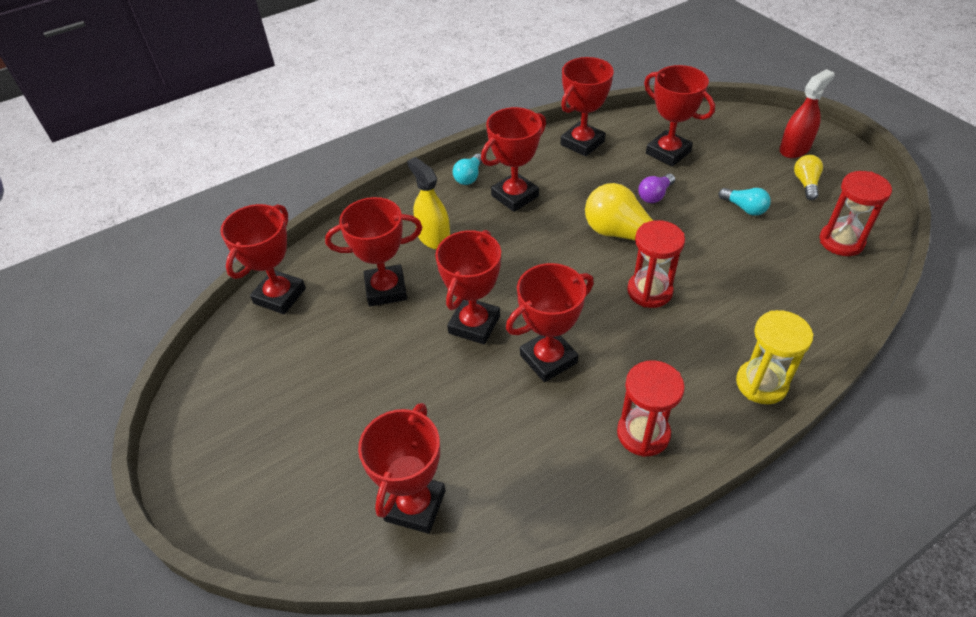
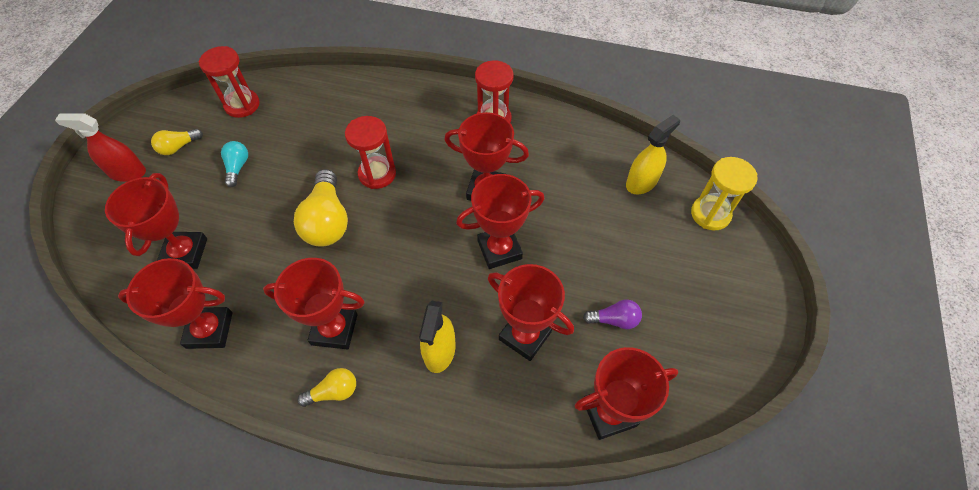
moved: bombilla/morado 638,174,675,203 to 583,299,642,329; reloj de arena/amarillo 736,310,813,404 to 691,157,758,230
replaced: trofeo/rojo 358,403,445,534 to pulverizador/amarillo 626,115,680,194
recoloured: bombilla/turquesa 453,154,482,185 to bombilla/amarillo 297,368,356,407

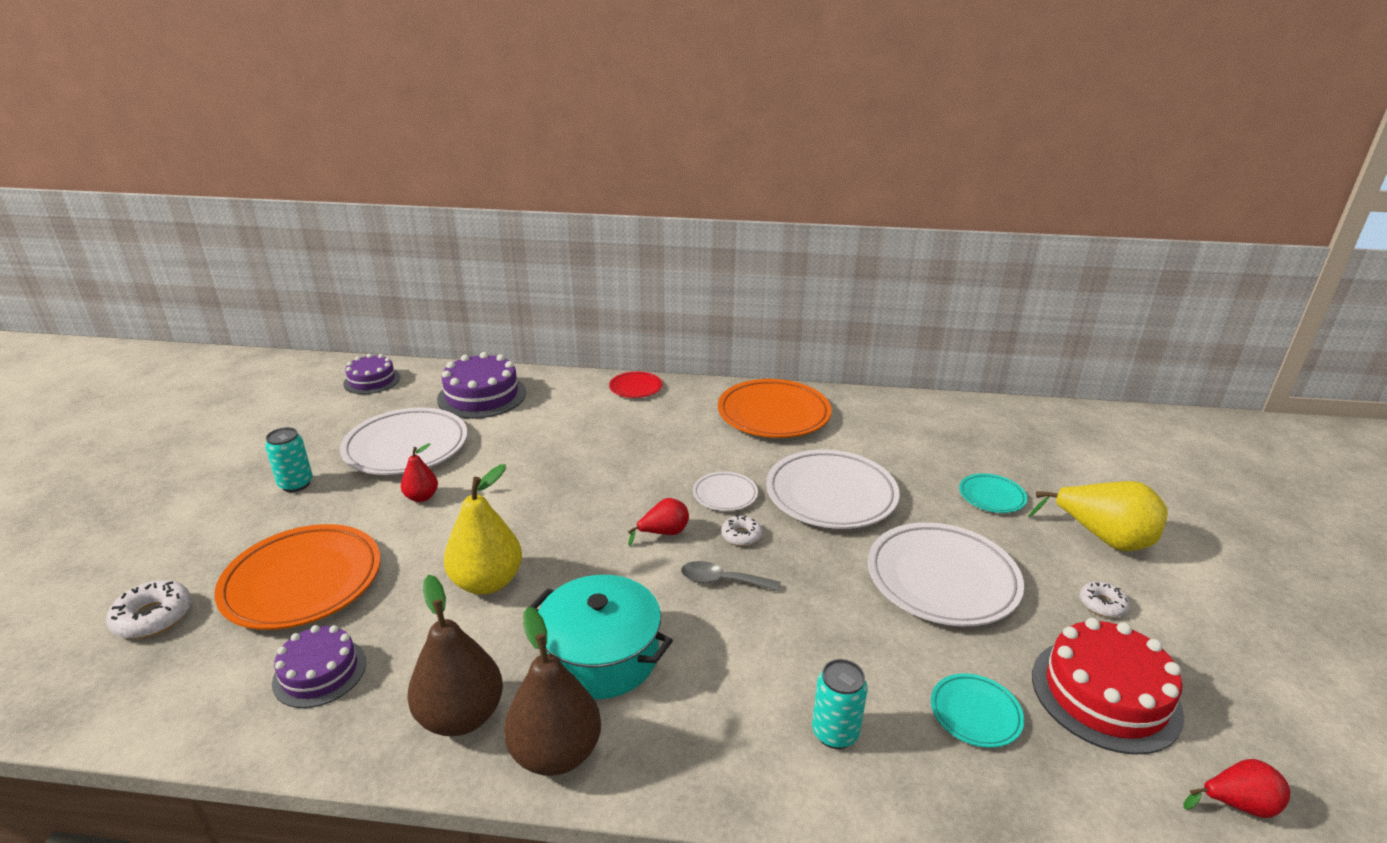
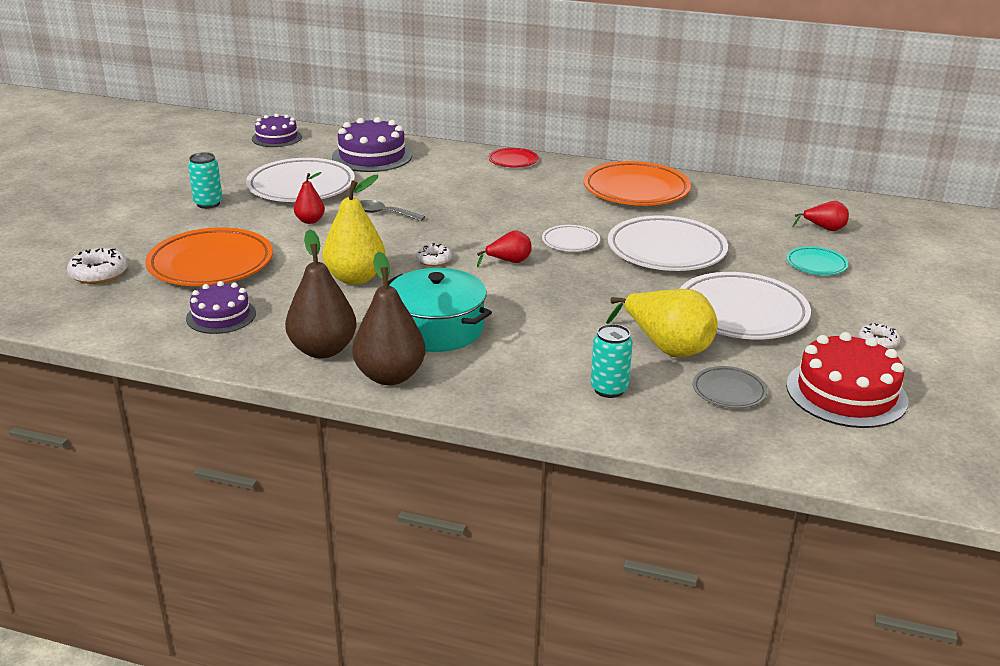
moved: cuchara/gris 681,561,781,591 to 360,200,425,221; rosquilla/blanco 721,515,763,546 to 416,243,452,266; pera/amarillo 1028,481,1168,551 to 606,289,718,357; pera/rojo 1184,759,1290,818 to 792,201,849,231
recoloured: plato/turquesa 931,673,1024,748 to plato/gris 693,366,767,408

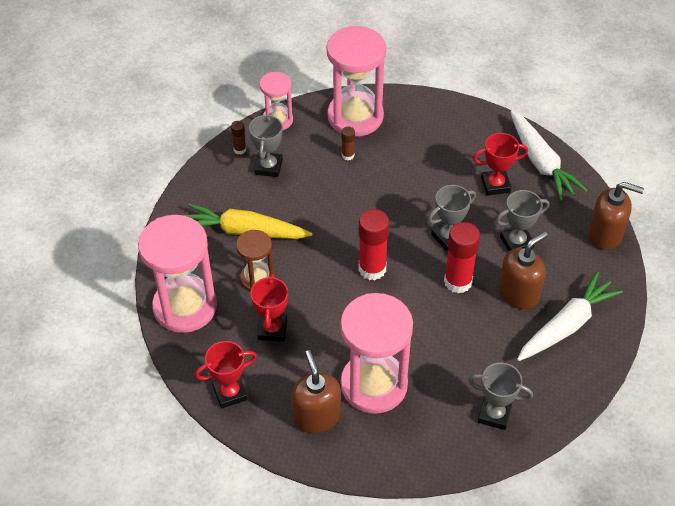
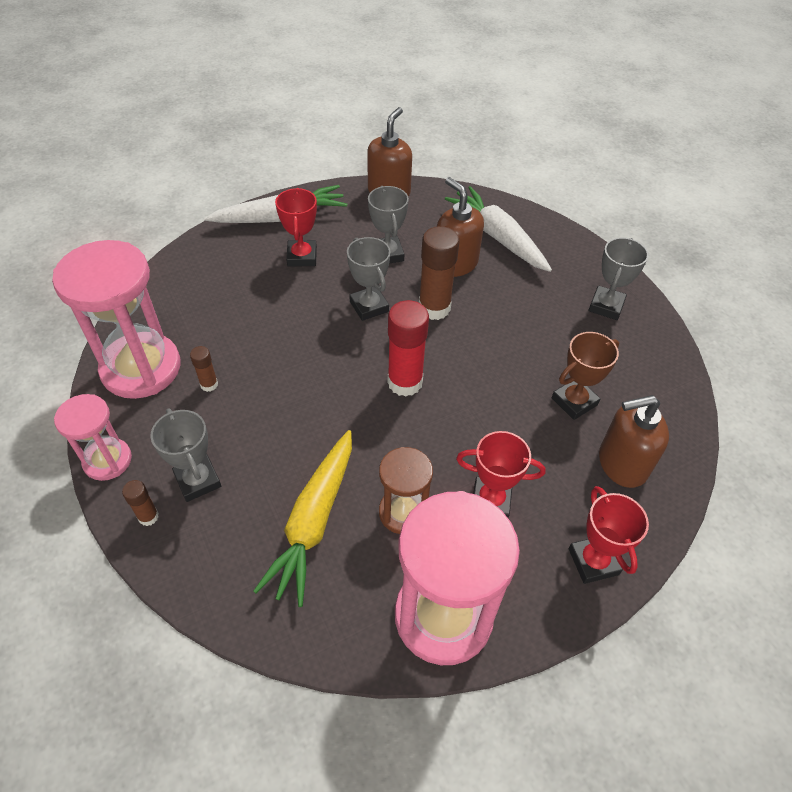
replaced: reloj de arena/rosa 340,293,413,414 to trofeo/marrón 552,332,619,420
recoloured: barra de pegamento/rojo 444,222,480,293 to barra de pegamento/marrón 419,226,459,320
turned: trofeo/gris 249,113,283,177 = 151,408,221,502 45 degrees clockwise

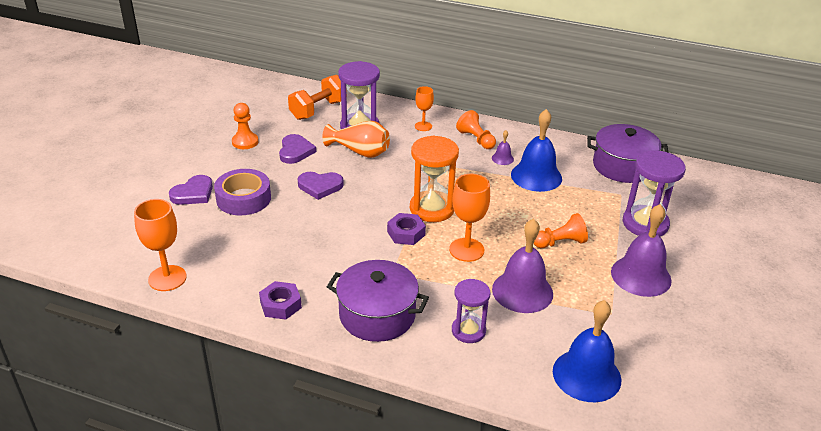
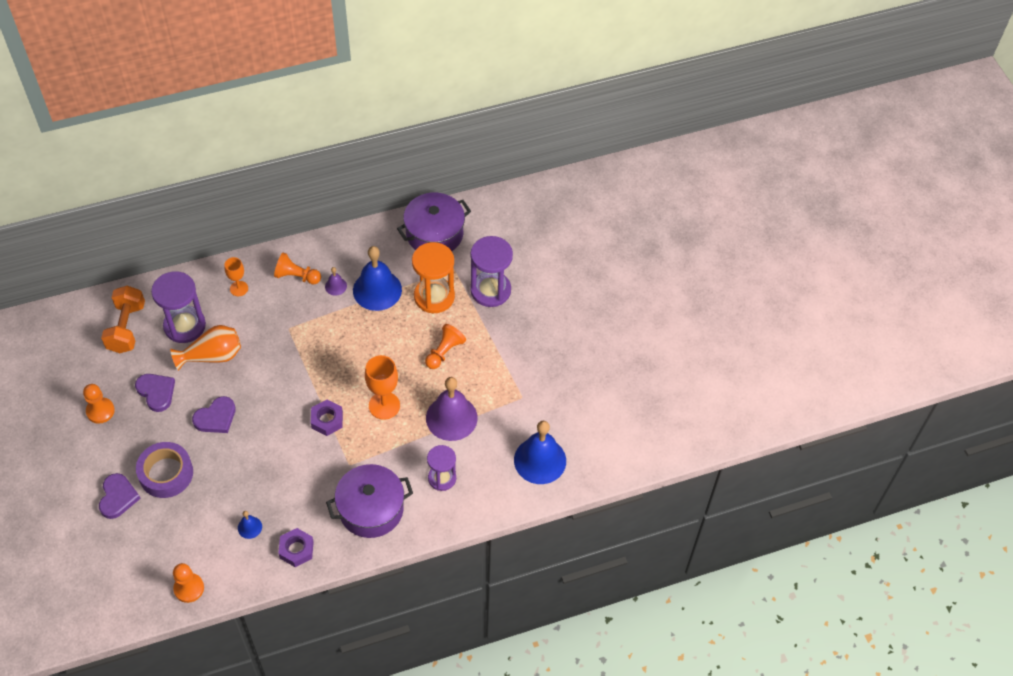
removed: campana/morado 611,204,672,297
added: campana/azul 238,511,262,539
moved: reloj de arena/naranja 410,136,459,222 to 412,242,455,313
replaced: copa/naranja 134,199,187,291 to peón/naranja 173,563,204,603

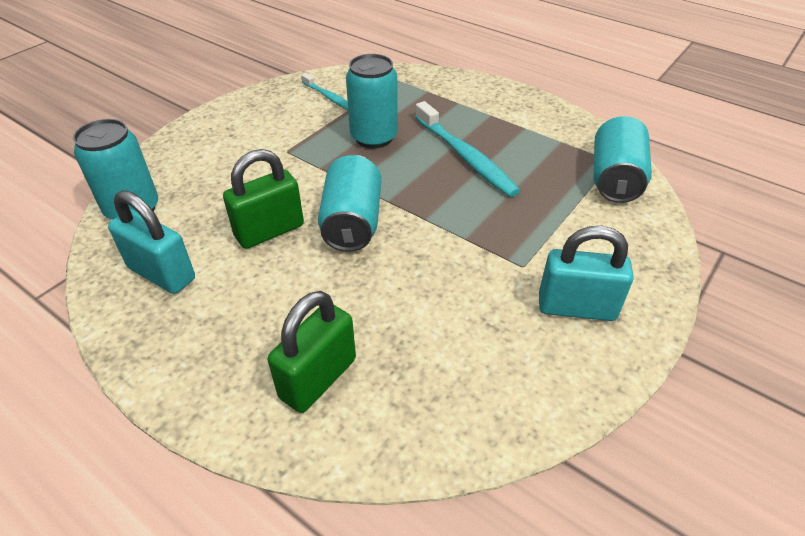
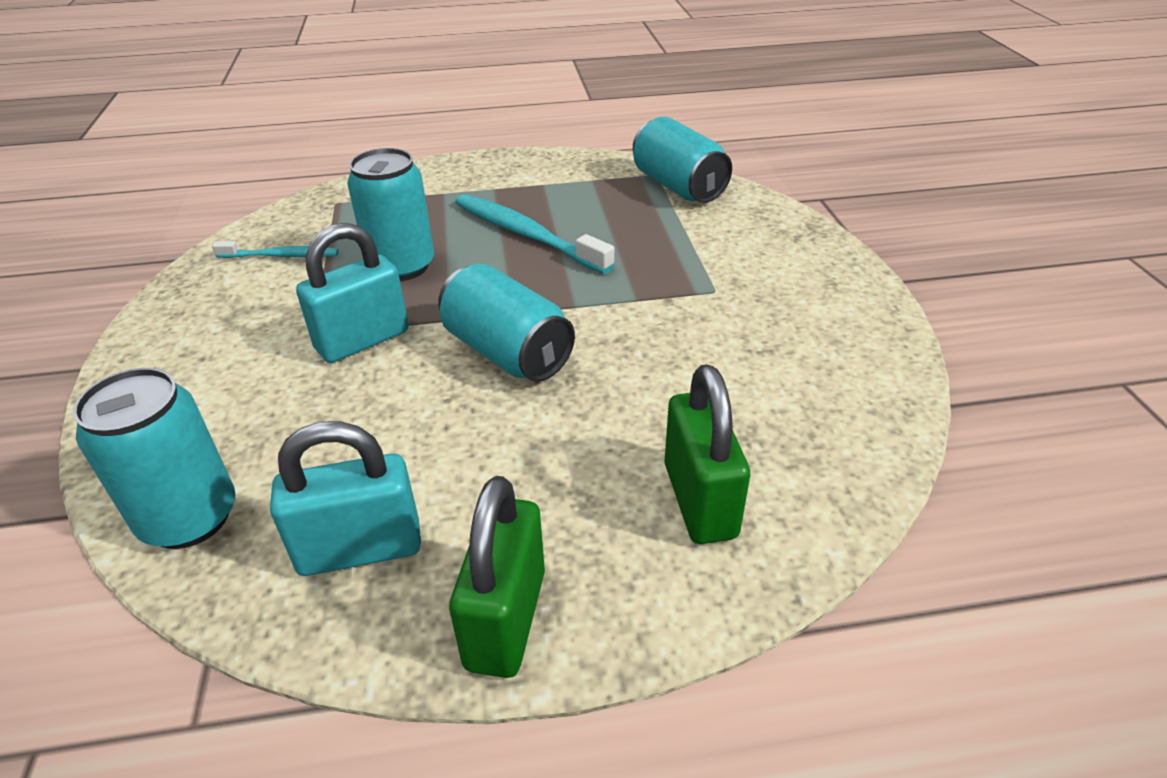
moved: candado/turquesa 539,226,634,321 to 296,223,409,363; candado/verde 223,149,304,249 to 449,476,545,678
turned: cepillo de dientes/turquesa 415,101,520,197 = 455,194,615,274 150 degrees counterclockwise

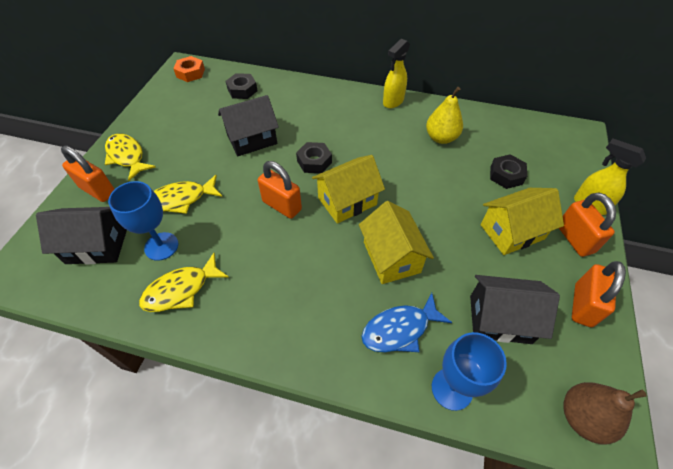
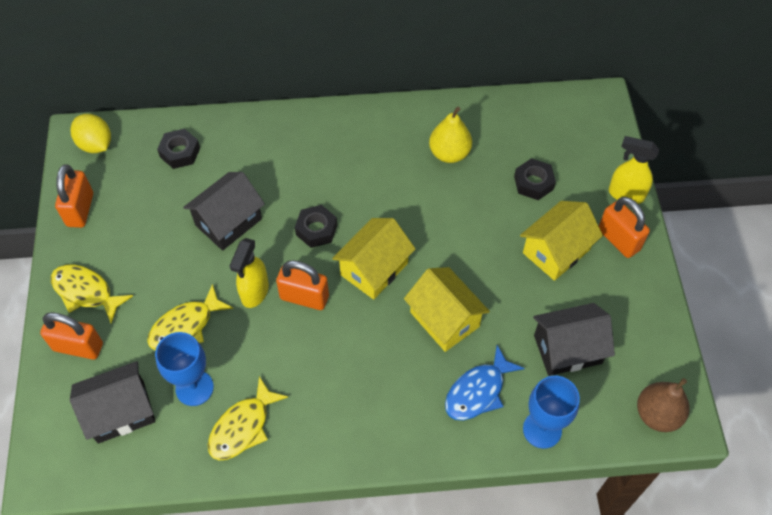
moved: candado/naranja 572,261,626,327 to 55,164,93,228; pulverizador/amarillo 383,39,410,108 to 230,238,269,308
replaced: tuerca/naranja 173,56,205,82 to limón/amarillo 70,114,111,153

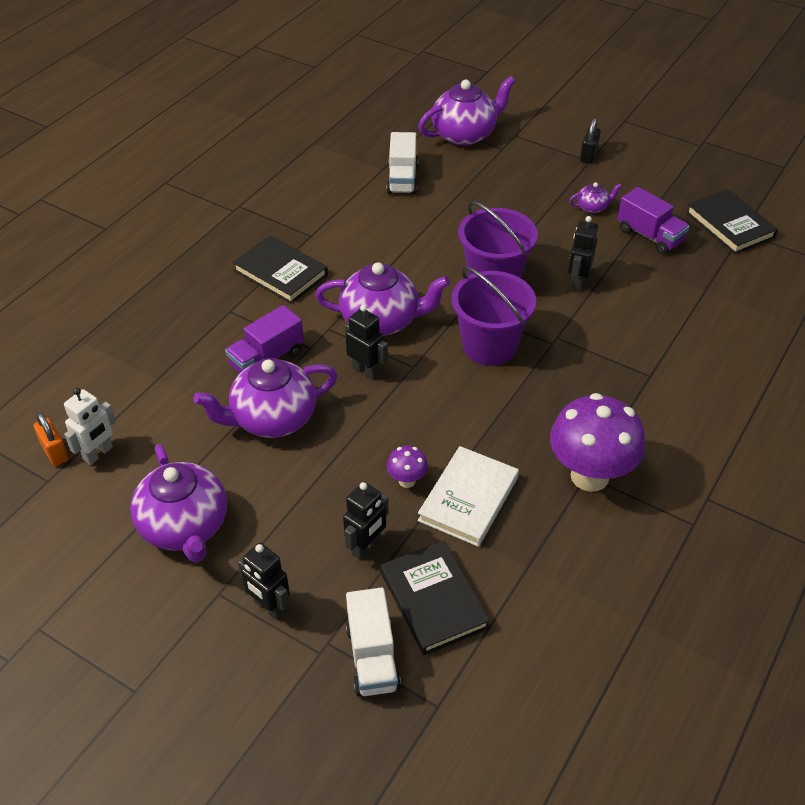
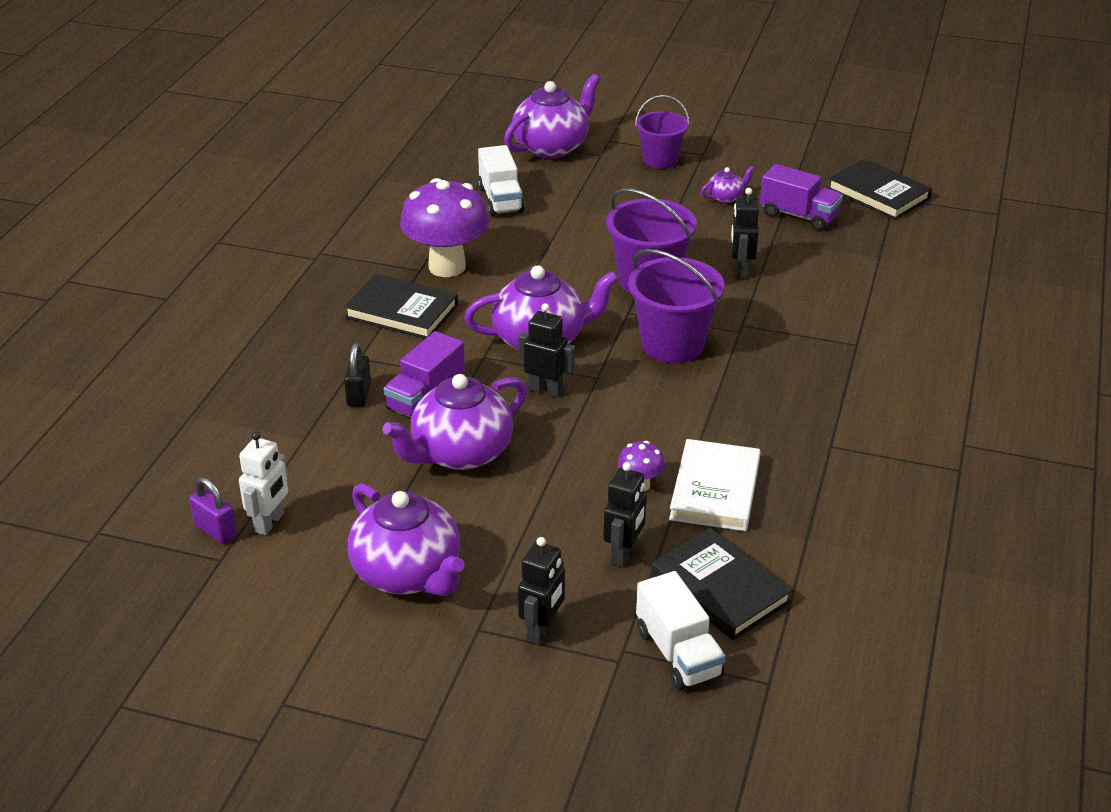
added: balde/morado 635,95,689,169
moved: candado/negro 580,118,601,164 to 344,343,371,407; seta/morado 550,393,645,492 to 400,178,490,277
recoloured: candado/naranja 33,412,69,466 to candado/morado 189,477,237,544
turned: robot/negro 238,543,290,620 = 518,537,565,645 90 degrees counterclockwise

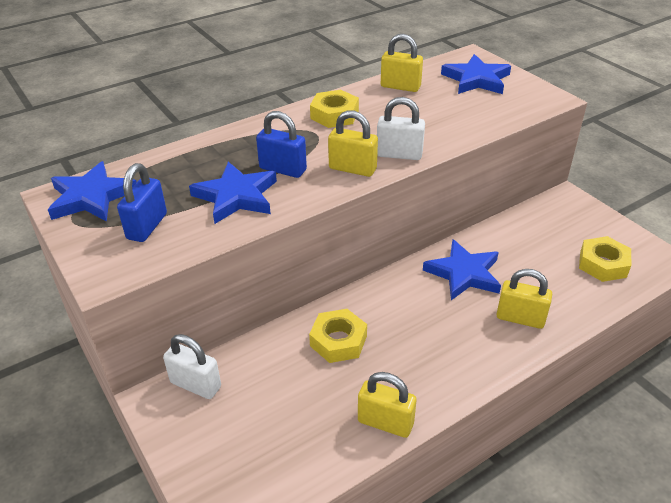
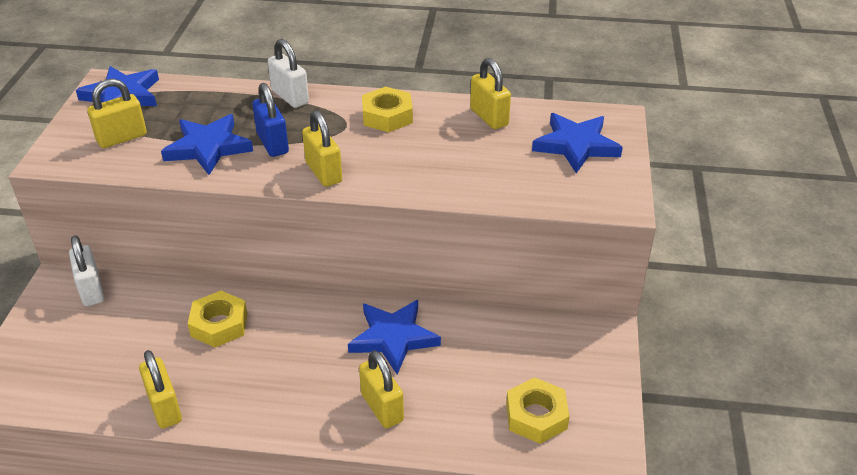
moved: candado/blanco 377,97,425,160 to 268,39,309,108
recoloured: candado/azul 117,163,167,242 to candado/amarillo 87,79,147,148

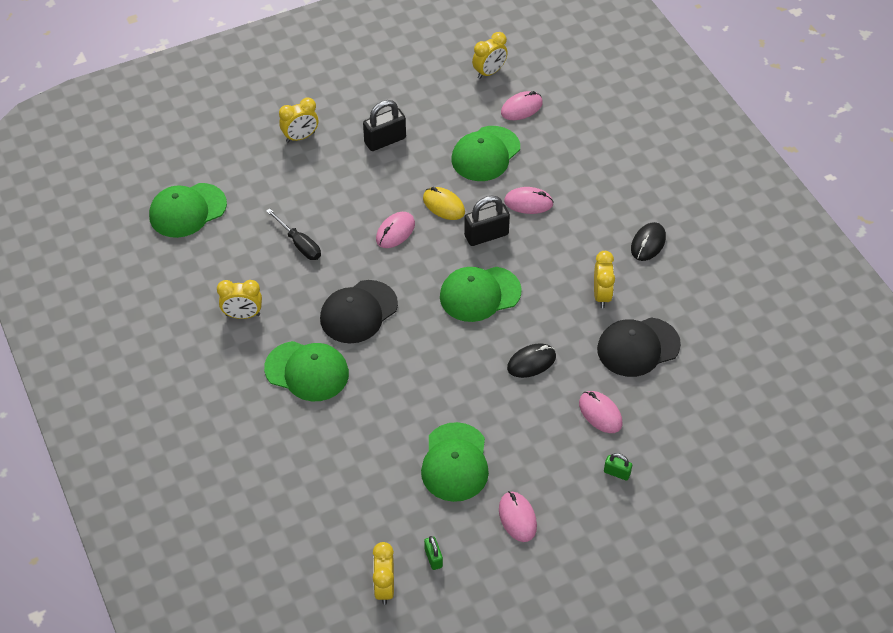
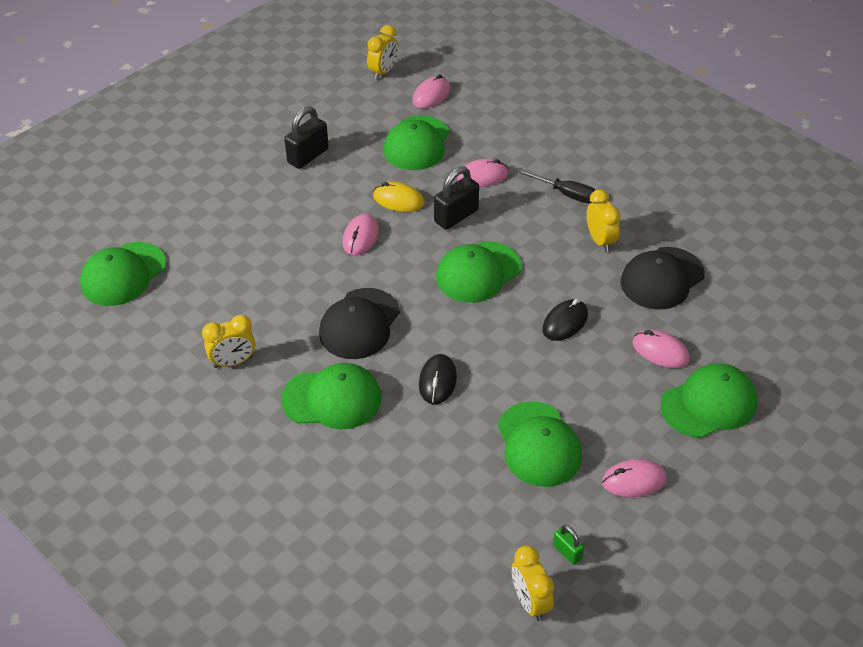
removed: despertador/amarillo 279,98,318,143
moved: ratón/negro 631,222,666,261 to 419,354,457,404; destornillador/negro 266,208,321,260 to 516,169,595,203
replaced: candado/verde 604,453,632,481 to gorra/verde 660,363,757,438
turned: ratón/rosa 499,491,537,542 = 602,459,667,497 60 degrees counterclockwise

